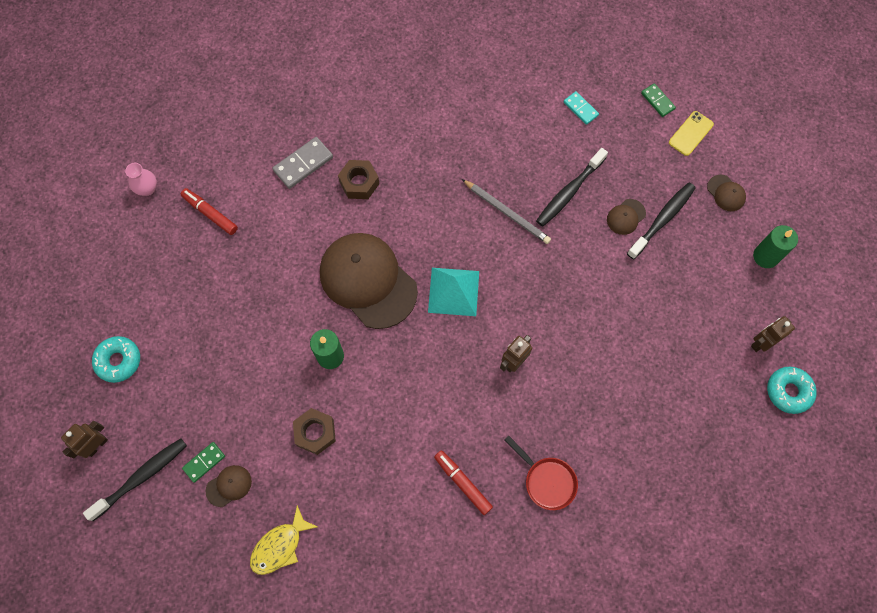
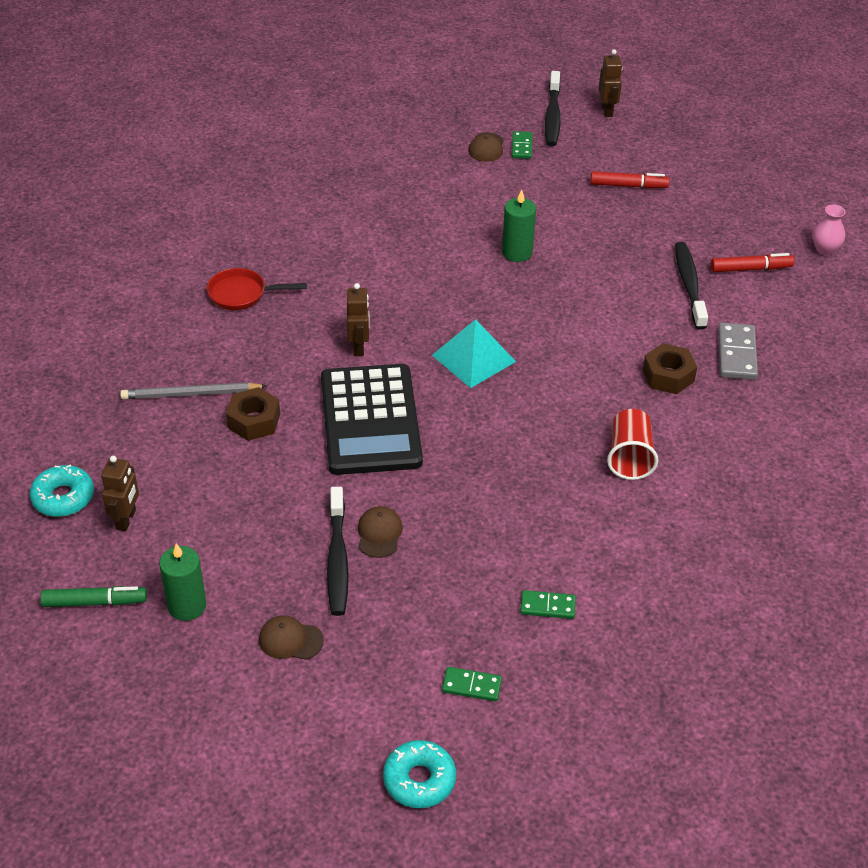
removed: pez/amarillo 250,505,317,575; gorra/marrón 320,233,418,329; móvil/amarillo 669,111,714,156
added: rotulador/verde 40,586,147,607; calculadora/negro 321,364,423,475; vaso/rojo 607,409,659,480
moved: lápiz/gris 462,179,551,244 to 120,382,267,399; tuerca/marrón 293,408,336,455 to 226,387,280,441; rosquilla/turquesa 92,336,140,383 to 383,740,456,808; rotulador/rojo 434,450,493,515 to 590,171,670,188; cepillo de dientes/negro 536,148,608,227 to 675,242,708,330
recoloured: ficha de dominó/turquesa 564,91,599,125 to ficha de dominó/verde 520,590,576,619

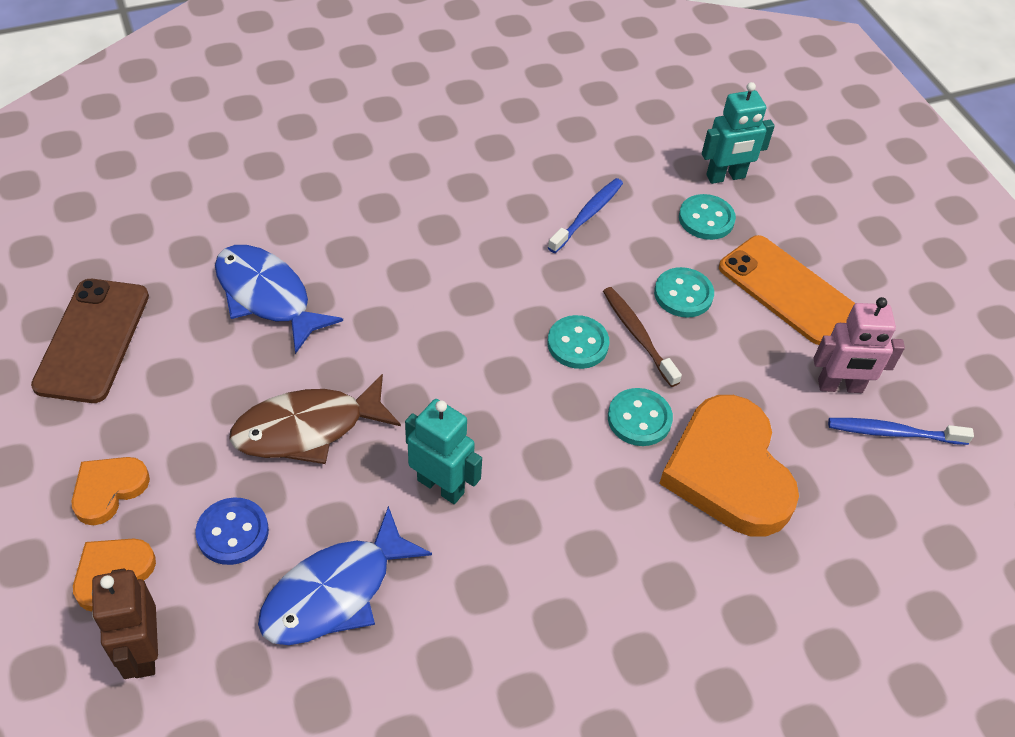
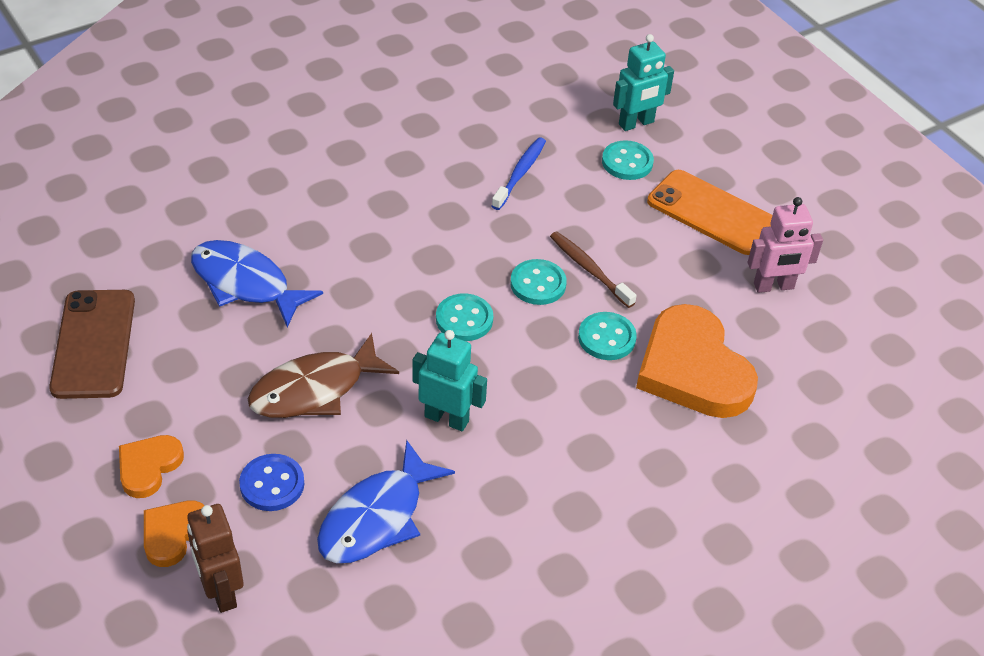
removed: cepillo de dientes/azul 828,418,974,445
moved: botón/turquesa 654,267,714,318 to 436,293,493,341

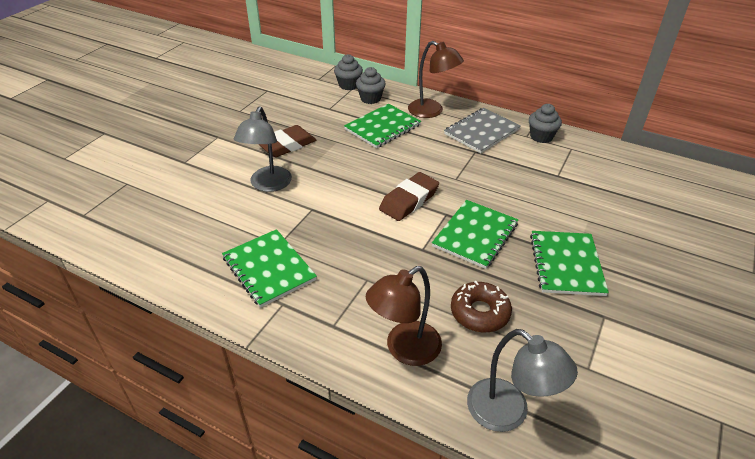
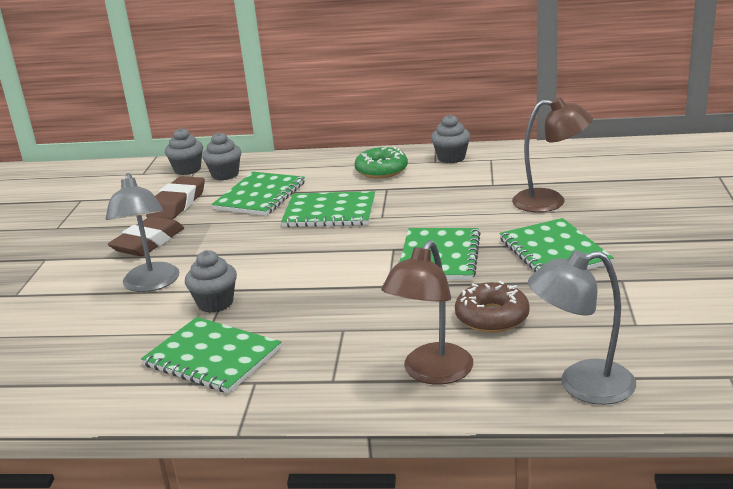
added: magdalena/gris 185,250,237,313; cuaderno/verde 281,191,375,227
moved: goma de borrar/marrón 379,172,439,221 to 146,176,205,219; lámpara/marrón 408,41,464,118 to 512,97,593,212
replaced: cuaderno/gris 444,108,521,153 to rosquilla/verde 355,147,408,178
turned: lámpara/gris 467,329,578,432 = 528,250,636,405 150 degrees clockwise

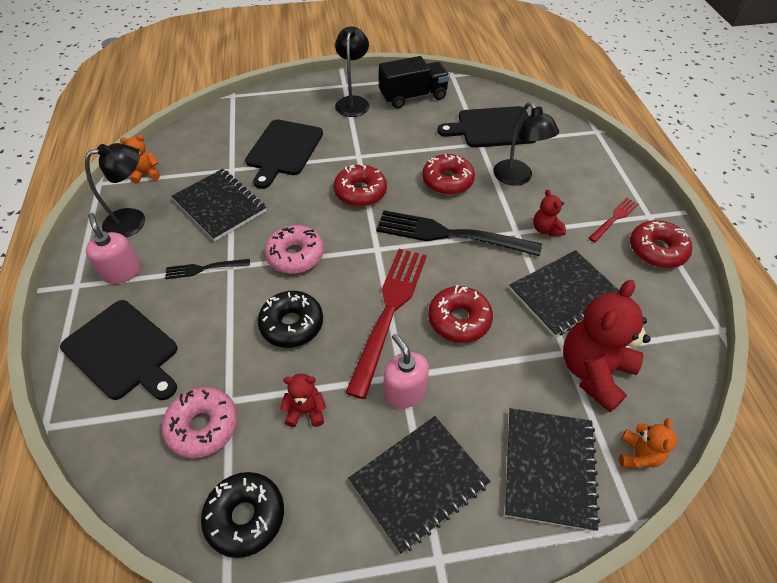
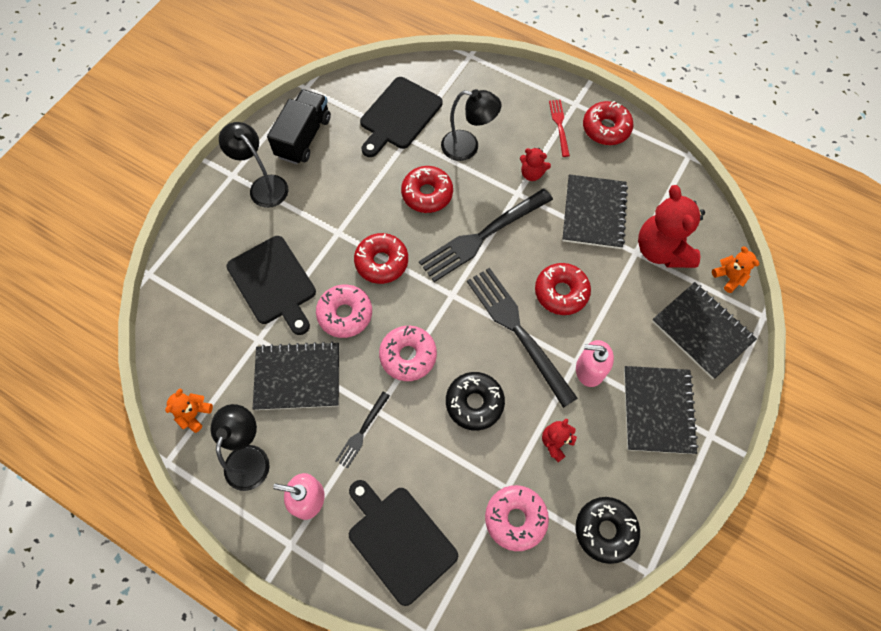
added: rosquilla/rosa 316,285,372,338
recoloured: tenedor/rojo 345,249,427,399 to tenedor/negro 467,268,578,408
turned: tabla de cortar/negro 60,300,178,400 = 349,480,458,606 120 degrees counterclockwise

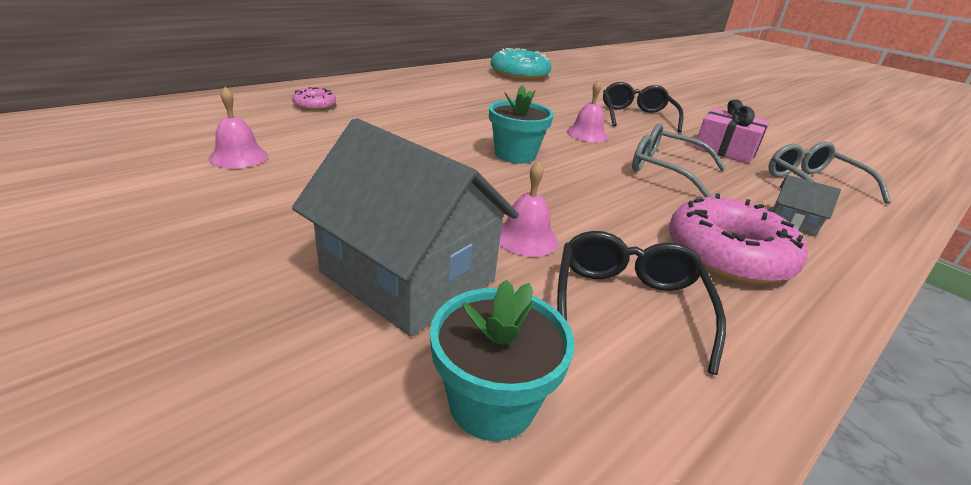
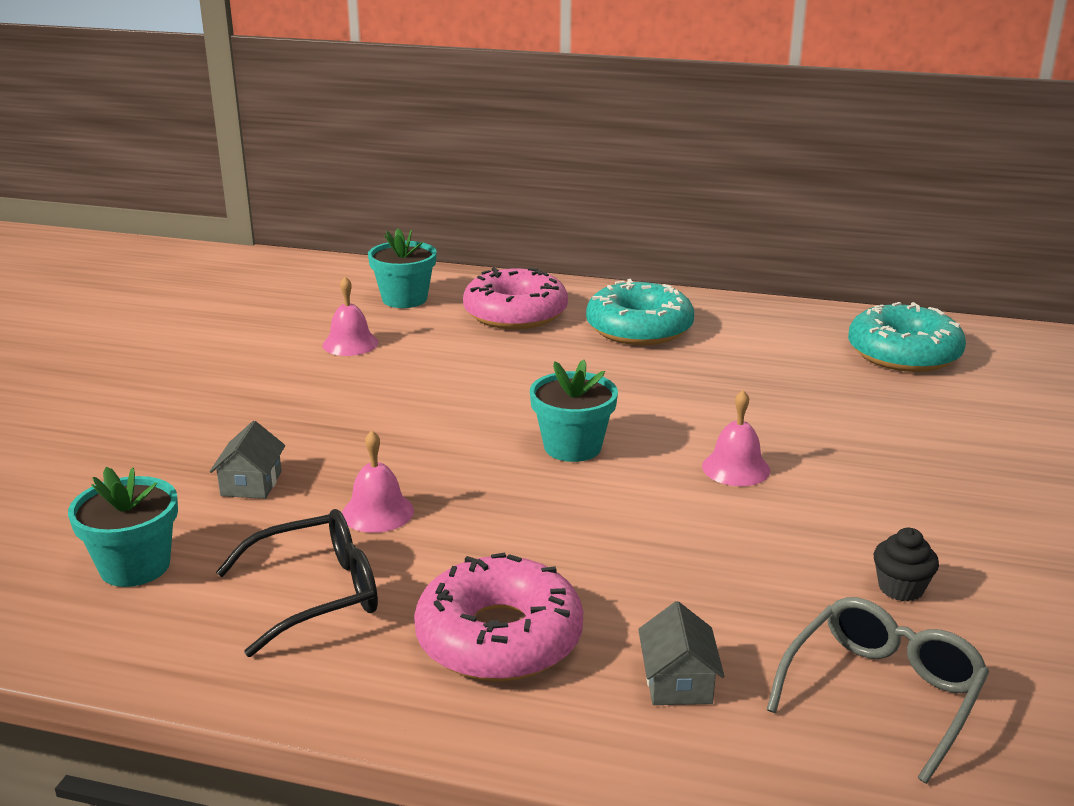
removed: gafas/negro 603,82,684,132; gafas/gris 632,123,726,197
added: maceta/turquesa 368,229,437,308; rosquilla/turquesa 586,279,694,345
replaced: regalo/rosa 694,99,769,164 to magdalena/negro 874,528,939,602
resized: casa/gris 292,118,519,336 = 210,421,285,499 x0.43; rosquilla/rosa 292,87,336,111 = 463,267,568,329 x1.98

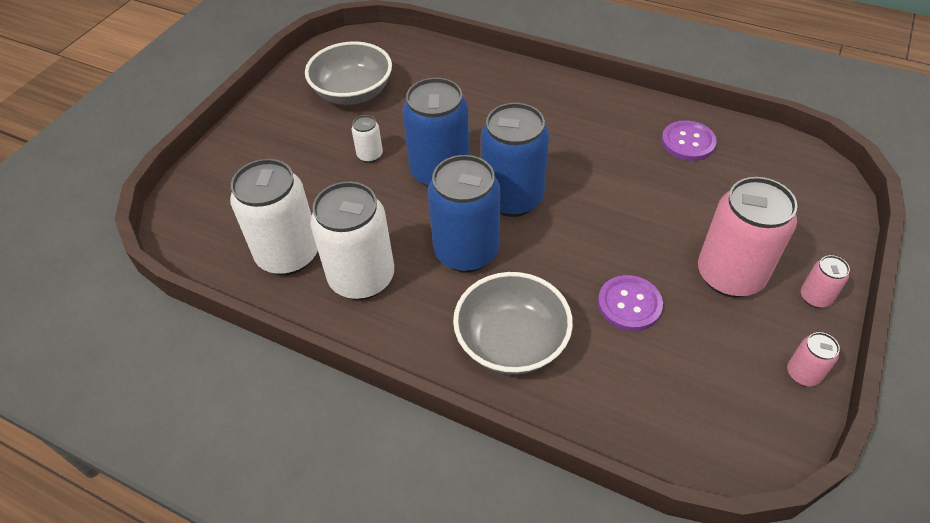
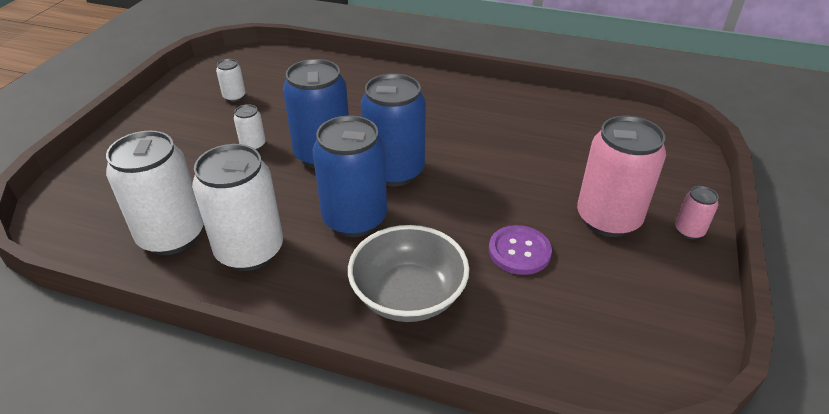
removed: botón/morado 661,120,717,161; lata/rosa 787,332,840,386
replaced: cuenco/gris 305,41,392,105 to lata/blanco 216,59,246,102

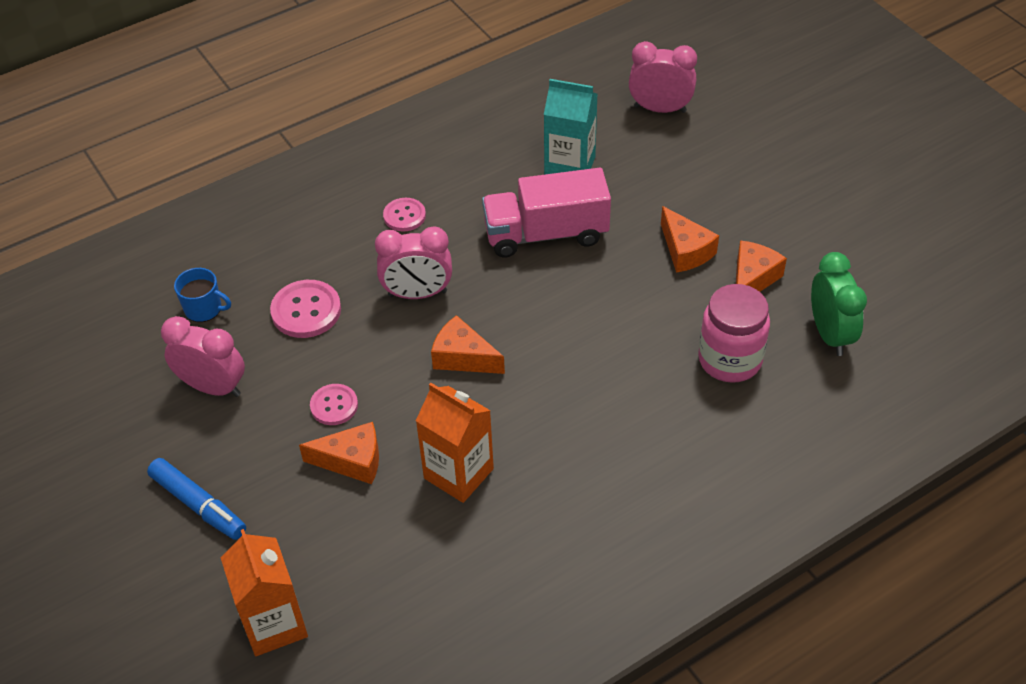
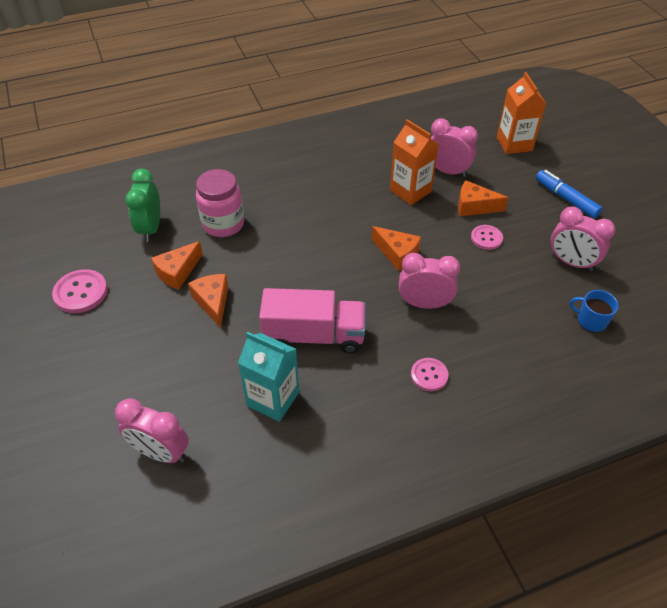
added: despertador/rosa 430,118,478,177
moved: botón/rosa 270,280,341,338 to 52,269,108,313

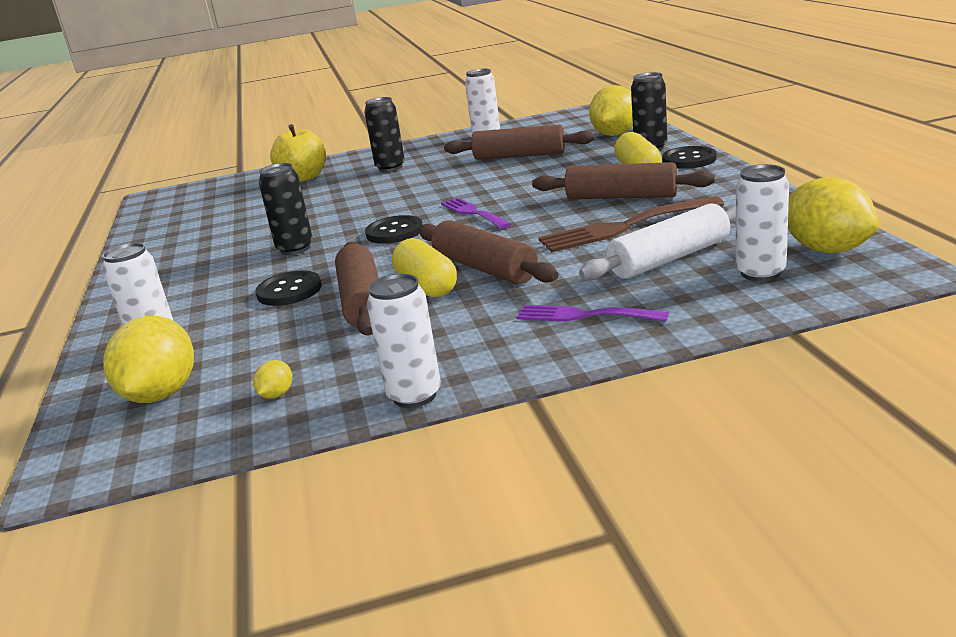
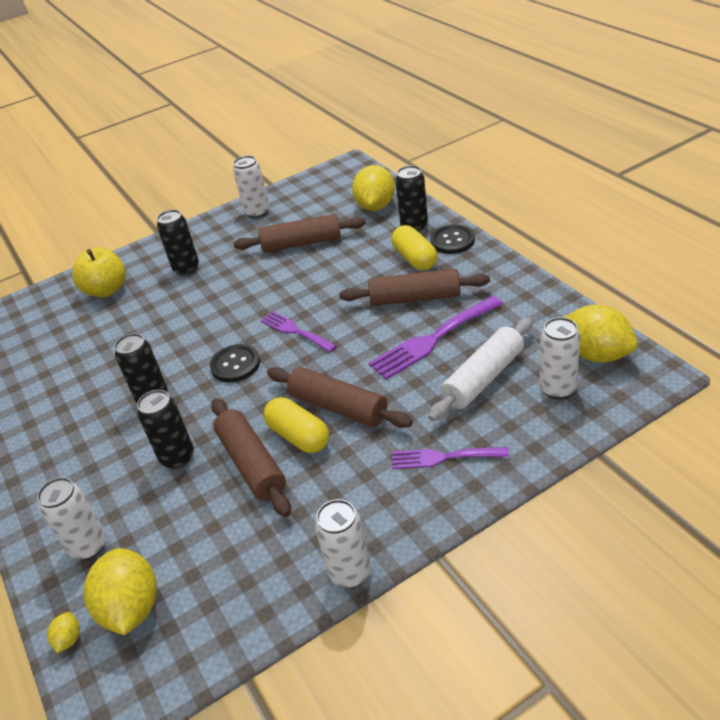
moved: limón/amarillo 253,360,292,399 to 47,612,80,653
replaced: botón/negro 255,270,322,306 to lata/negro 137,390,194,469
recoloured: tenedor/marrón 539,196,724,252 to tenedor/morado 369,296,503,379

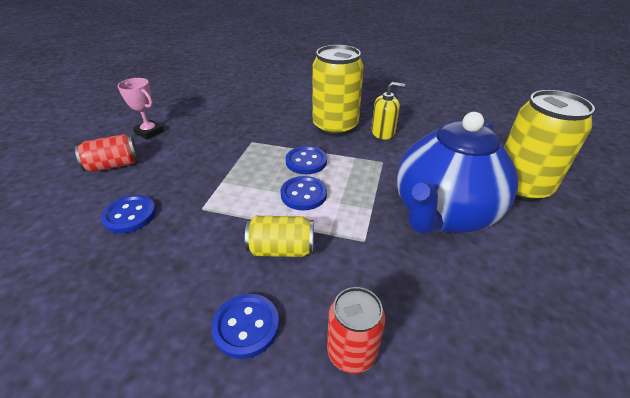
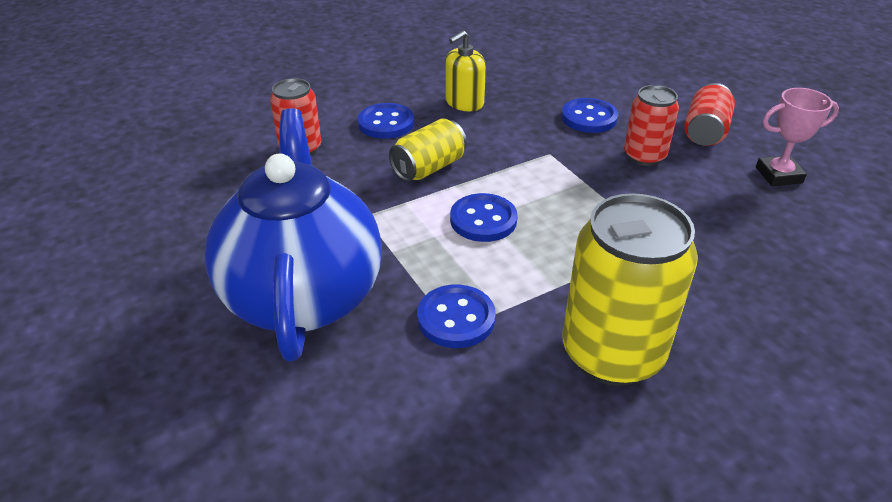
removed: lata/amarillo 504,90,595,202
added: lata/rojo 624,85,679,166
moved: botón/azul 286,146,327,174 to 417,284,496,348; dispensador de jabón/amarillo 372,82,405,139 to 445,31,486,111

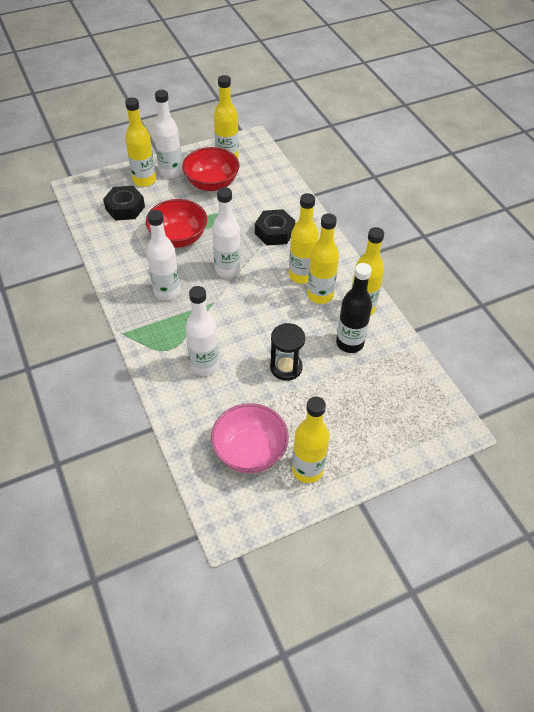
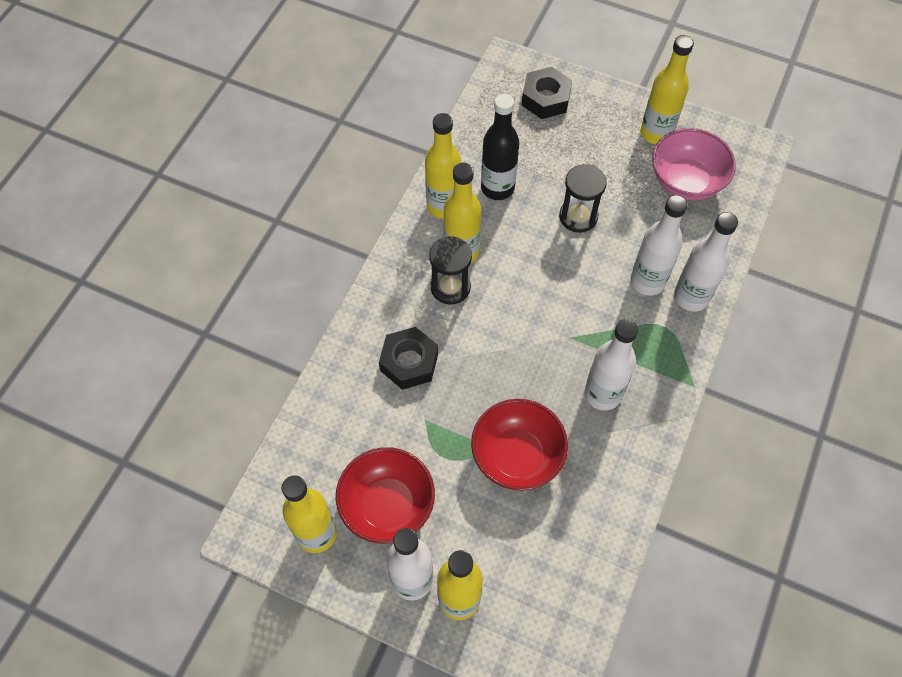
moved: tuerca/negro 103,186,145,221 to 522,67,572,119; botella/blanco 212,187,241,278 to 674,212,738,312
replaced: botella/amarillo 289,193,319,284 to reloj de arena/negro 429,236,472,304

